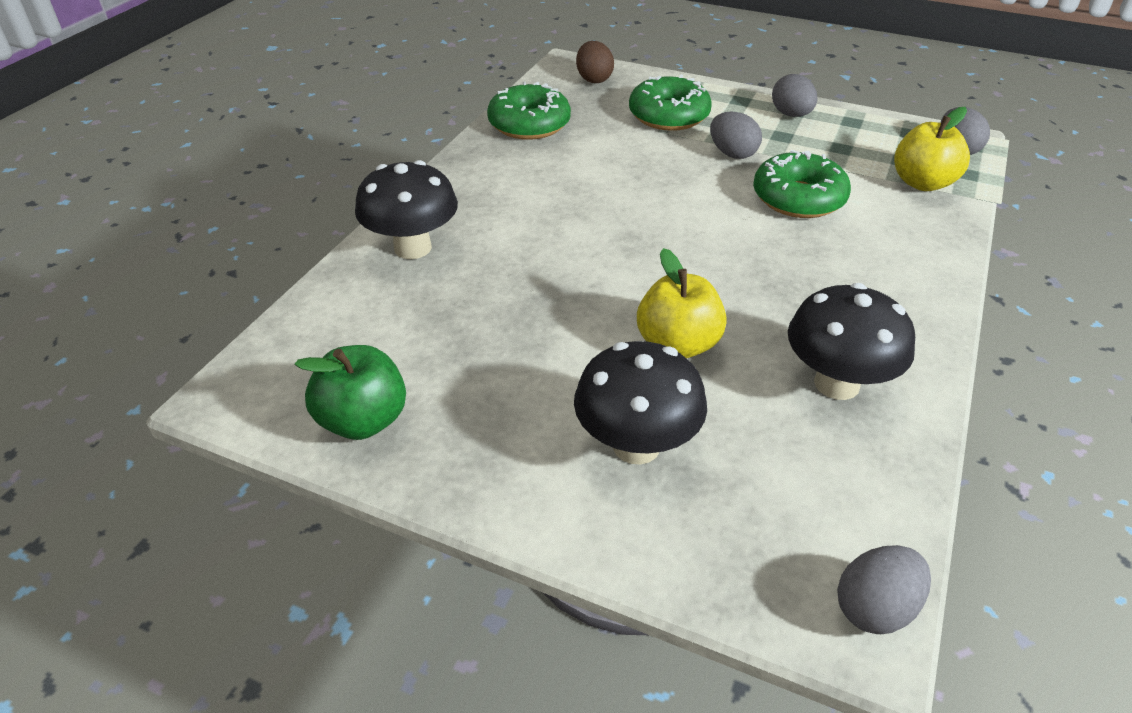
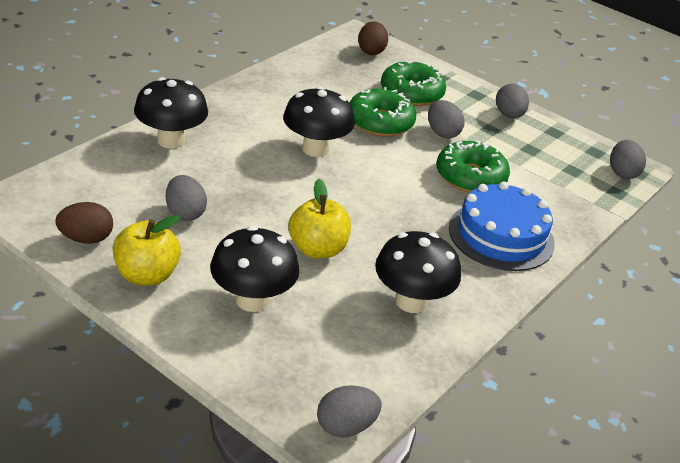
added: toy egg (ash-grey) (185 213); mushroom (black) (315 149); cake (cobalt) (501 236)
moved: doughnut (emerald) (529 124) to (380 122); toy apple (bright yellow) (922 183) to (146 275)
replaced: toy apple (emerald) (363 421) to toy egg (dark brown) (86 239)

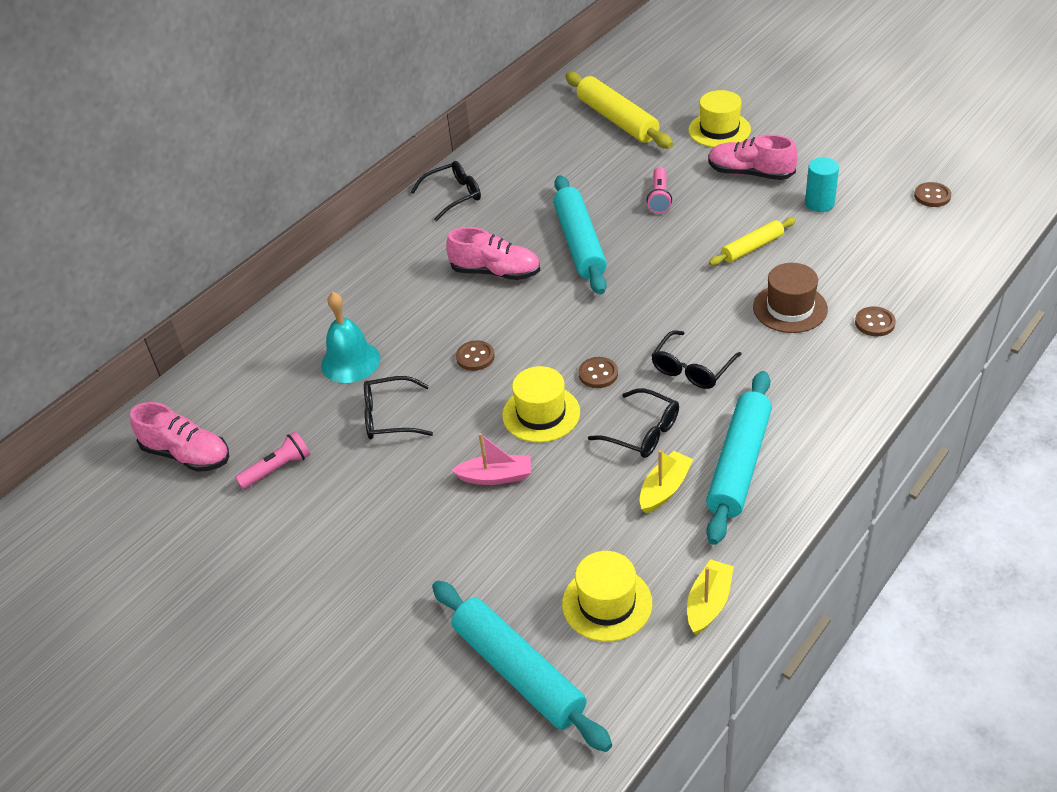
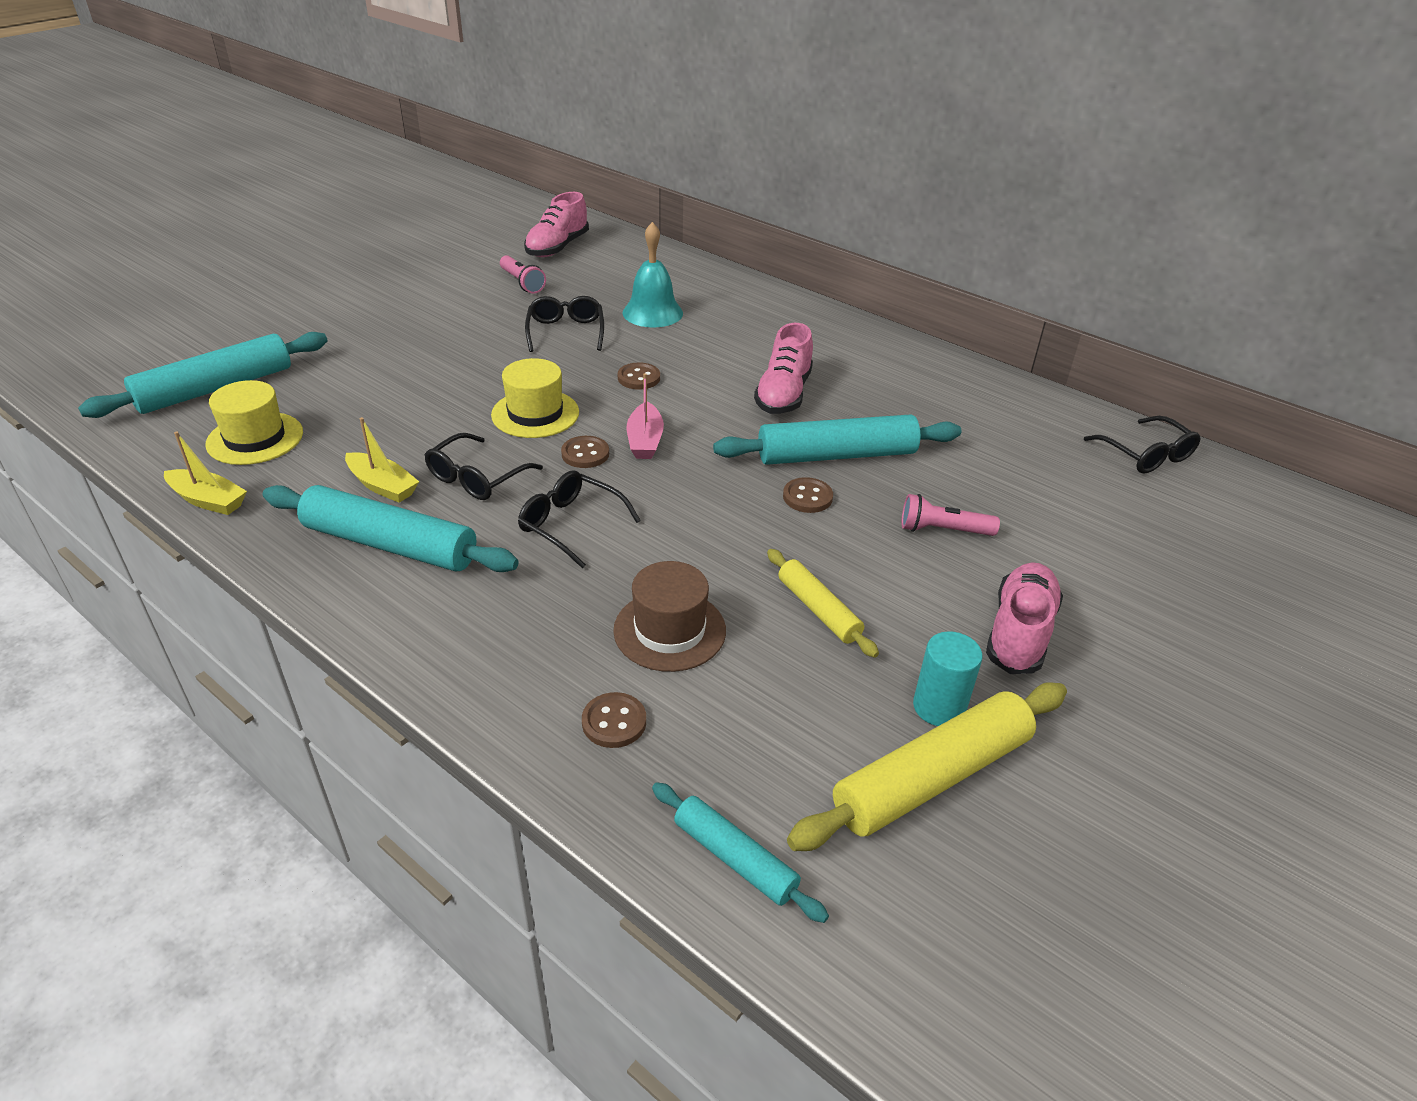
removed: hat (bright yellow) (719 130)
added: rolling pin (teal) (735 858)
moved: eyeglasses (black) (453 196) to (1146 455); toy boat (pink) (495 476) to (645 440); rolling pin (bright yellow) (617 120) to (931 777); shirt button (dark brown) (932 196) to (807 497)

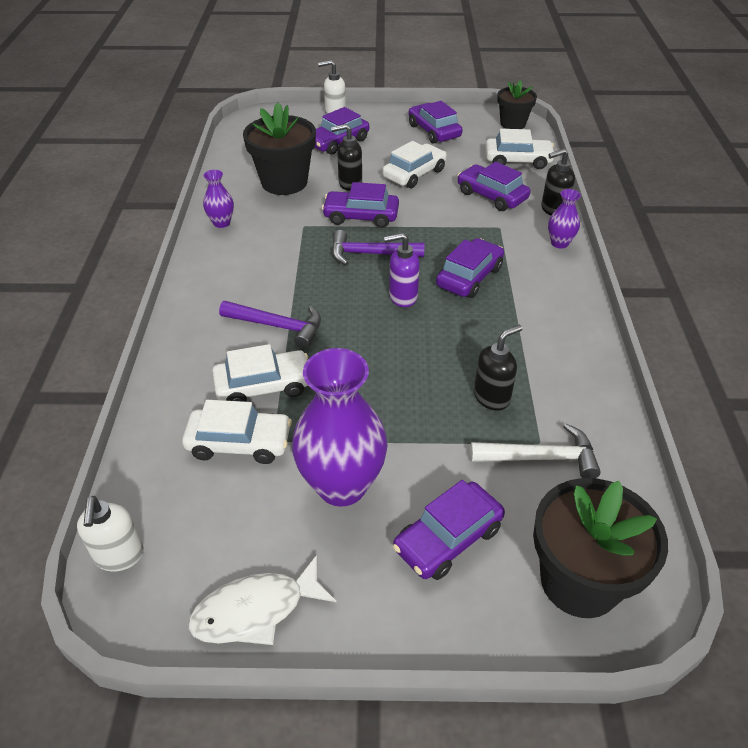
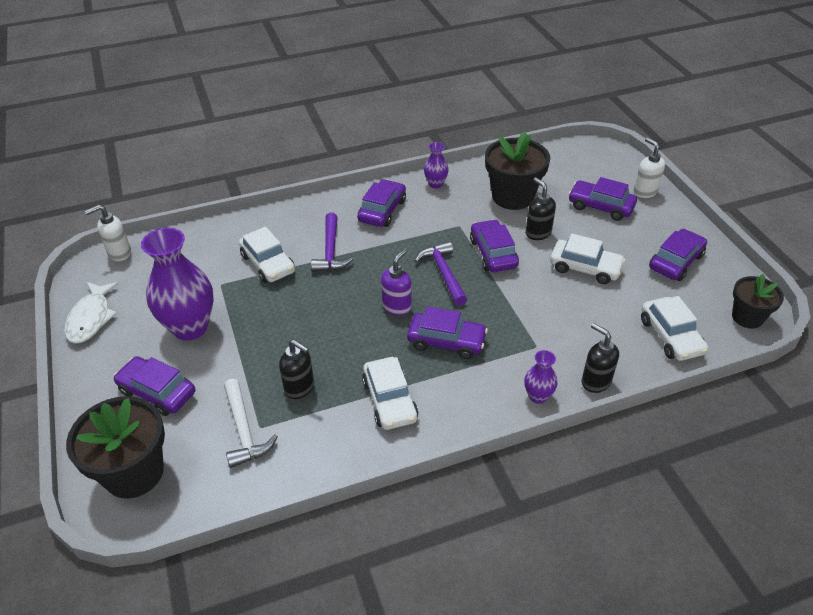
moved: automobile (white) (239 443) to (390 400); automobile (violet) (491 196) to (382 210)
turned: fish (white) (256 610) = (91 318) 135 degrees counterclockwise; soap dispenser (violet) (402 297) = (397 306) 60 degrees clockwise

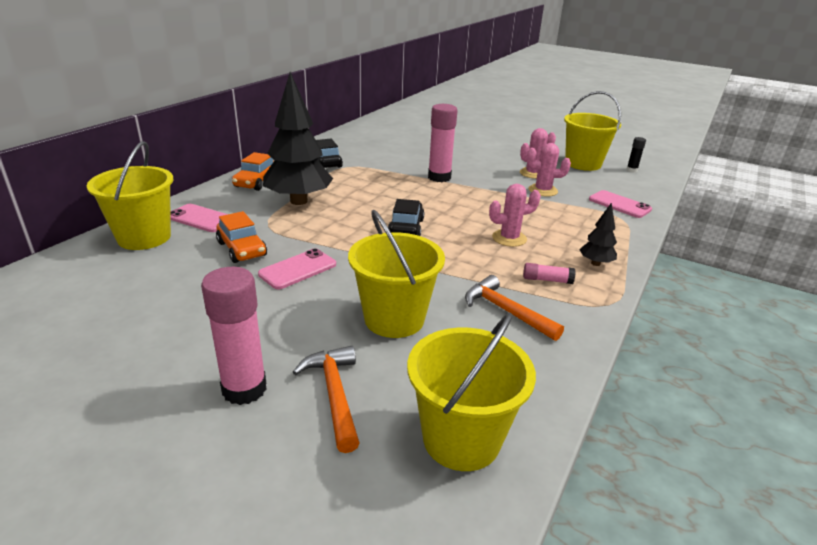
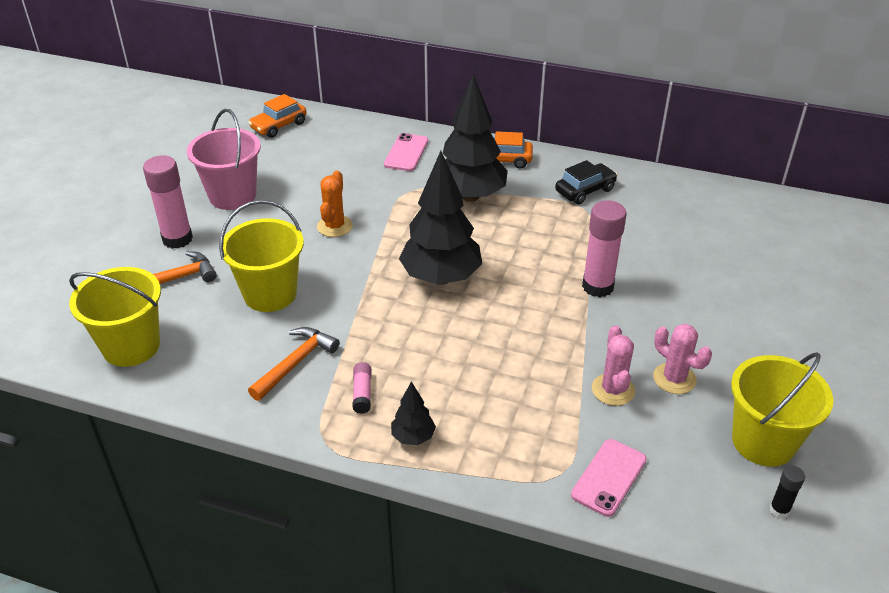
removed: bucket (bright yellow) (144 237); saguaro cactus (pink) (509 238)
added: bucket (pink) (232 196)
moved: automobile (orange-coloured) (242 249) to (279 126)
replaced: mobile phone (pink) (298 269) to saguaro cactus (orange-coloured) (334 226); automobile (black) (406 228) to fir tree (black) (441 278)

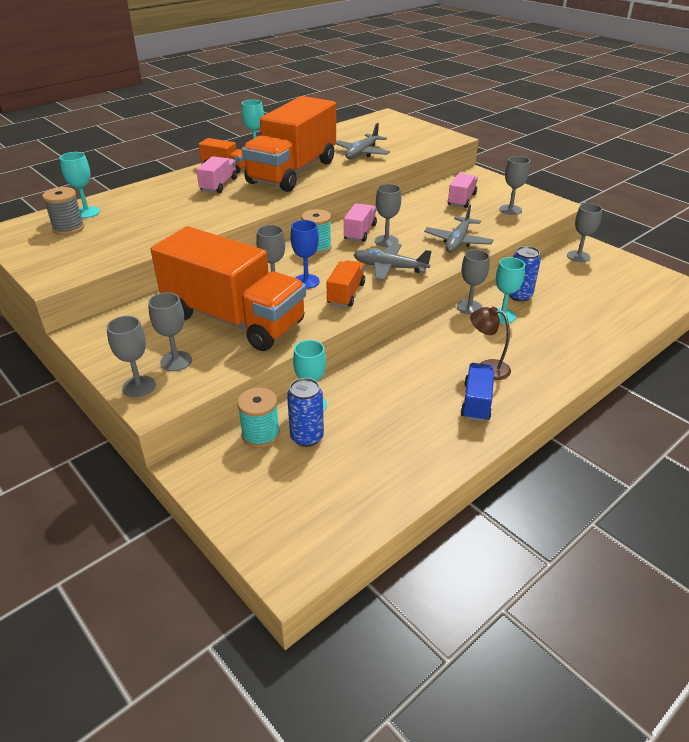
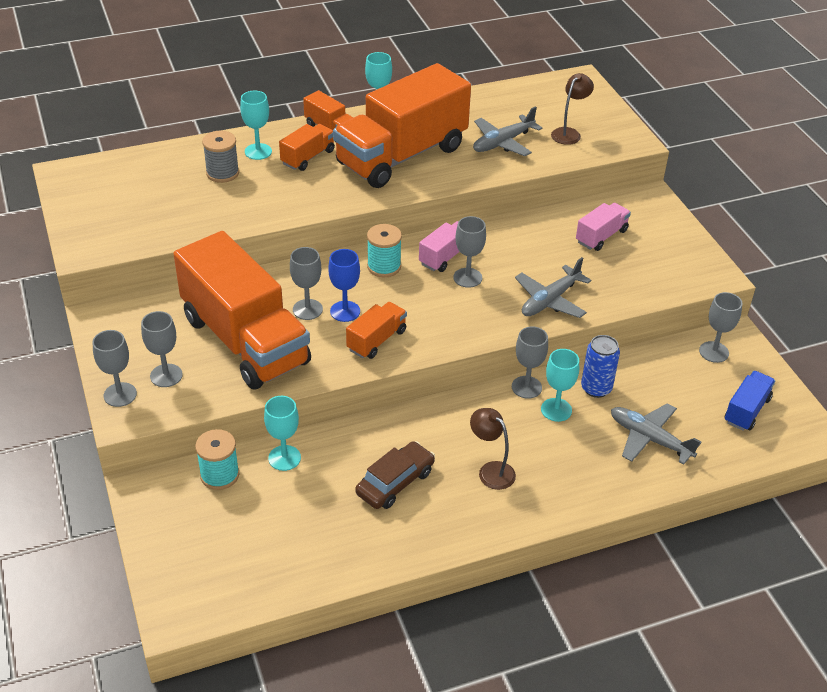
removed: soda can (cobalt) (307 437); goblet (ash-grey) (510 210)
added: automobile (dark brown) (395 482); reading lamp (dark brown) (569 133)
moved: bobbin (ash-grey) (68 228) to (222 173); goblet (teal) (87 212) to (258 151); toy plane (ash-grey) (389 268) to (649 439); toy truck (cobalt) (476 402) to (746 410)
recoloured: toy truck (pink) (219 185) to toy truck (orange-coloured) (308 157)

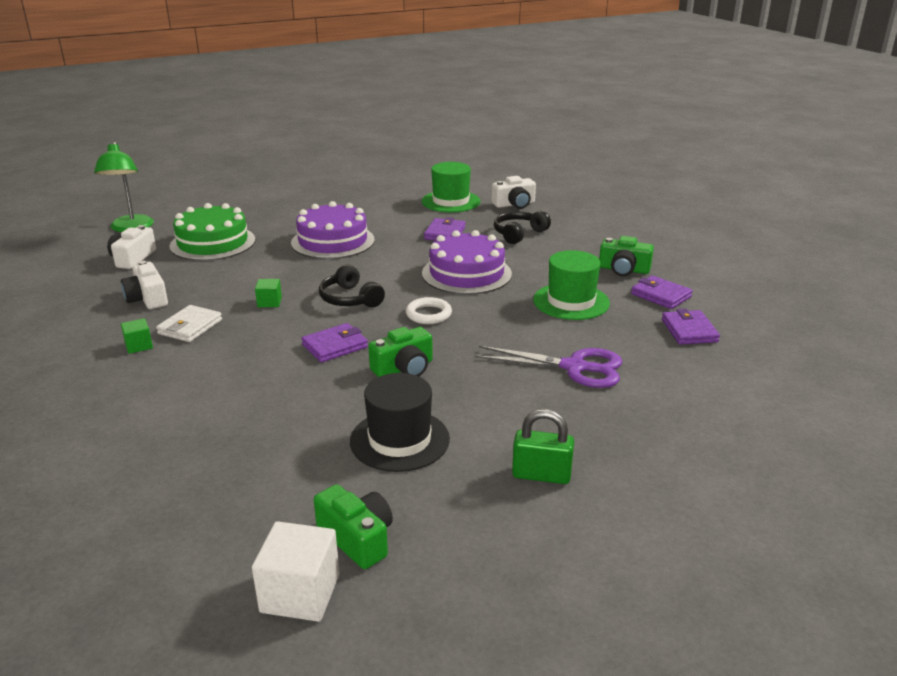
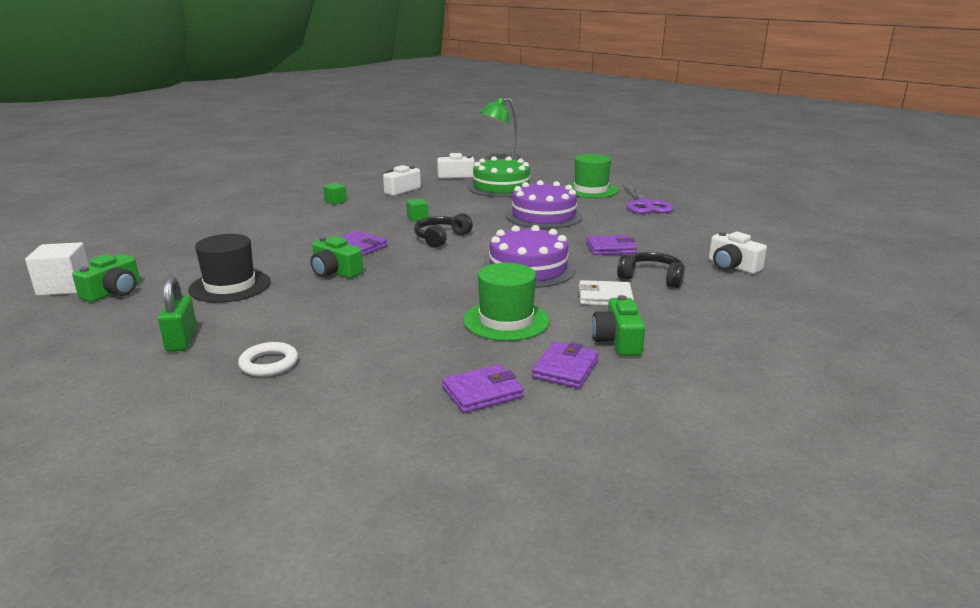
moved: card wallet (white) (190 327) to (605 297); torus (white) (428 314) to (269 363); hat (emerald) (450 201) to (590 190); pair of scissors (violet) (574 367) to (645 205)

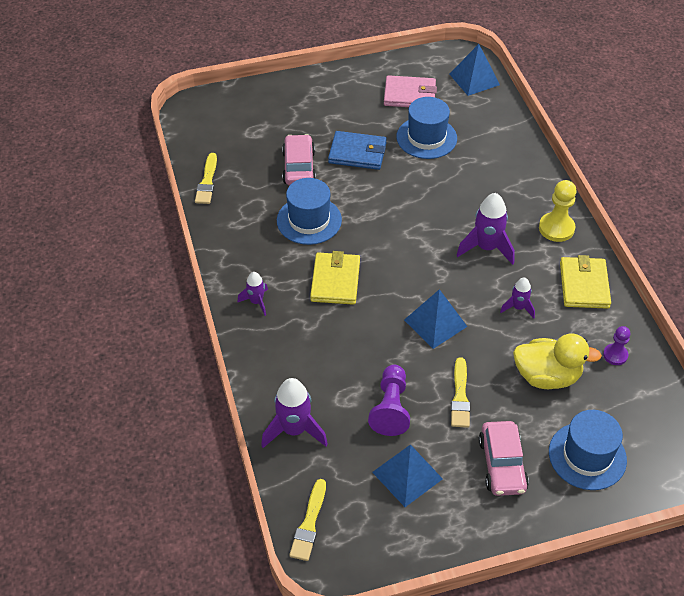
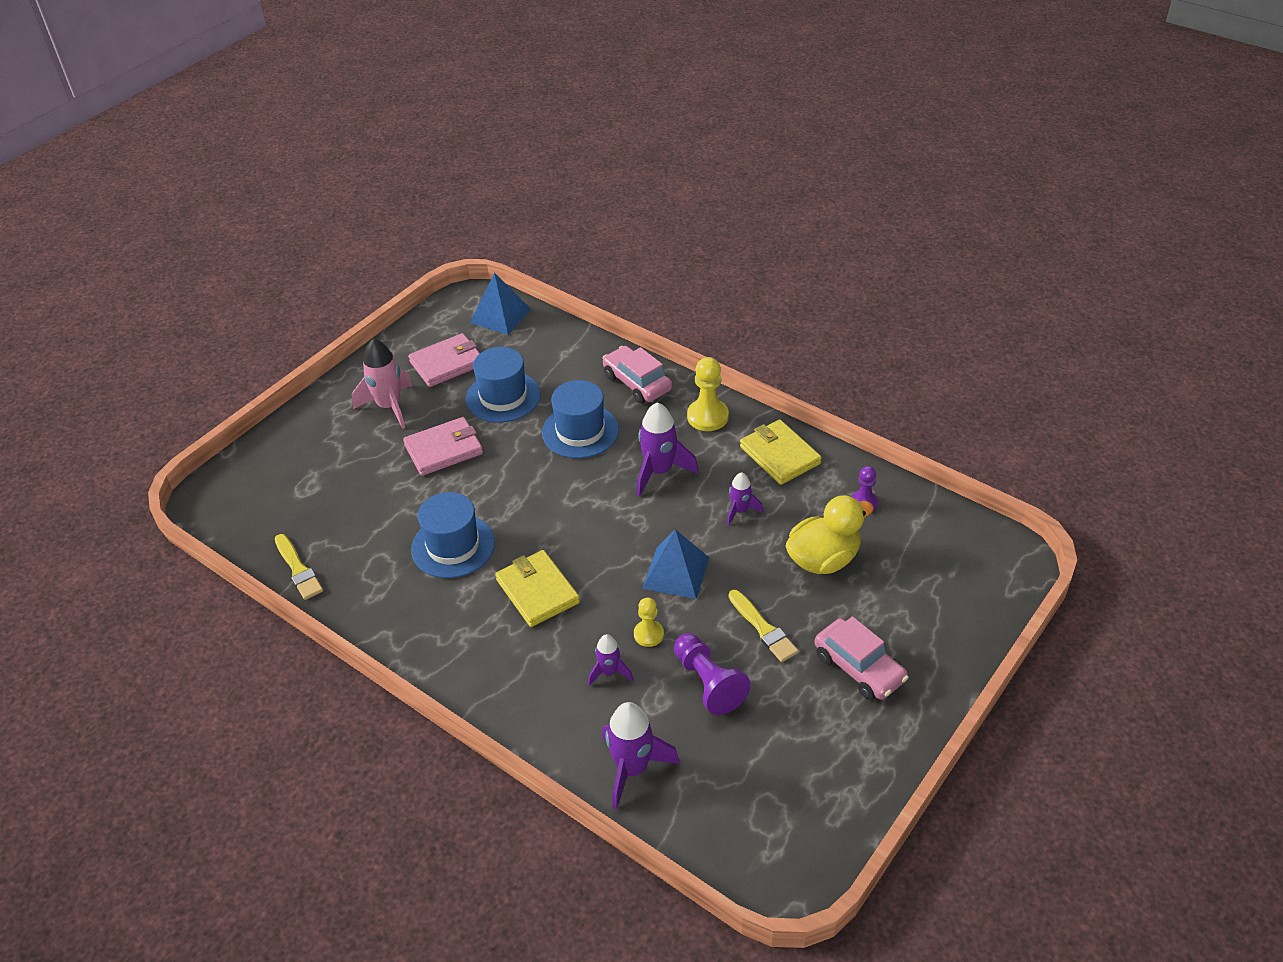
removed: brush (bright yellow) (309 523); solid pyramid (cobalt) (407 475)
added: rocket (pink) (389 406); pawn (bright yellow) (648 634)
moved: rocket (violet) (256 302) to (609 672); automobile (pink) (299 167) to (637 383); hat (cobalt) (587 456) to (580 431)
recoloured: card wallet (cobalt) (357 153) to card wallet (pink) (444 449)

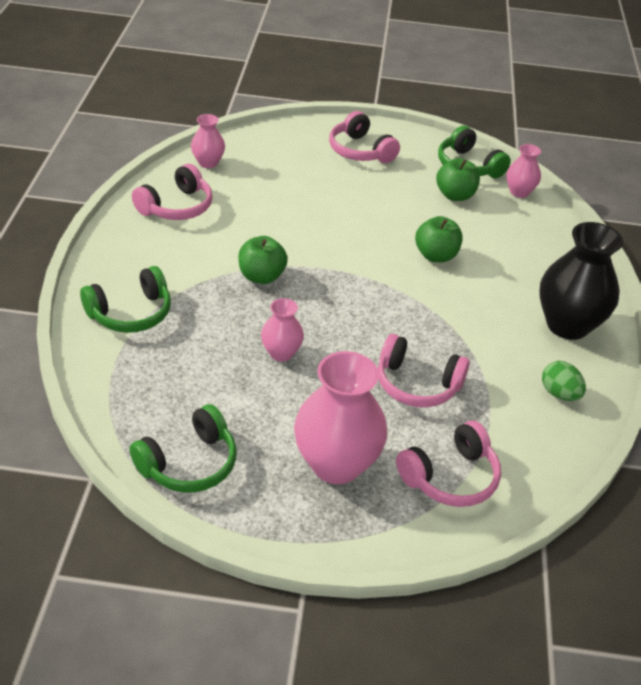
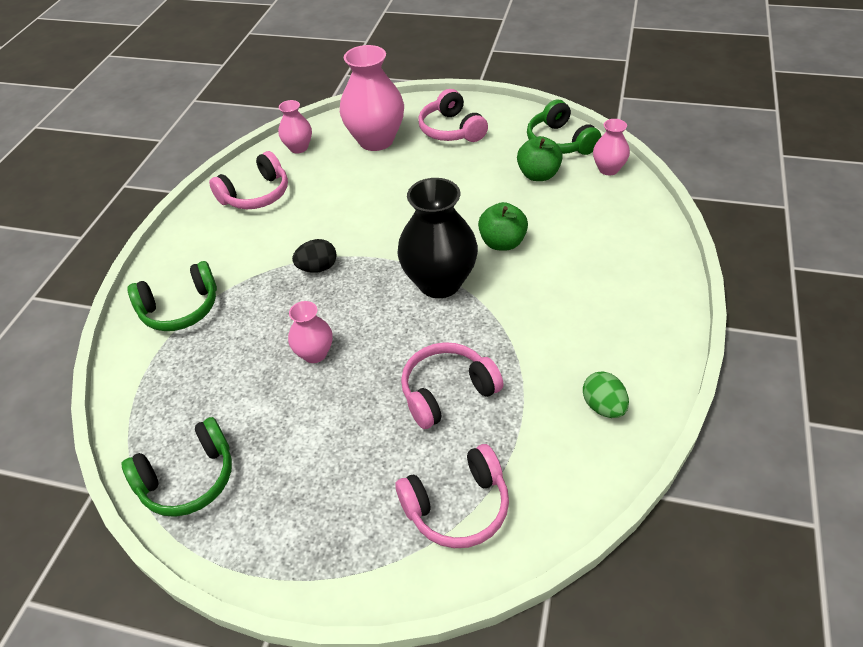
moved: vase (pink) (336 464) to (376 140); vase (black) (567 325) to (439 283)
replaced: toy apple (emerald) (261 276) to toy egg (black) (317 268)
turned: headset (pink) (417 384) = (447 392) 120 degrees clockwise

